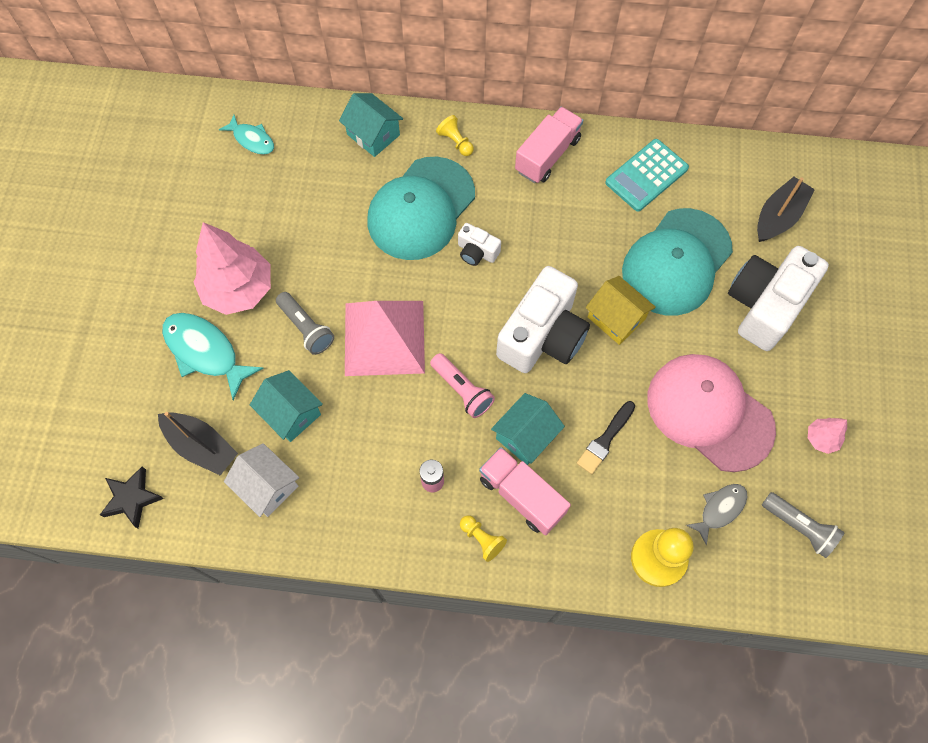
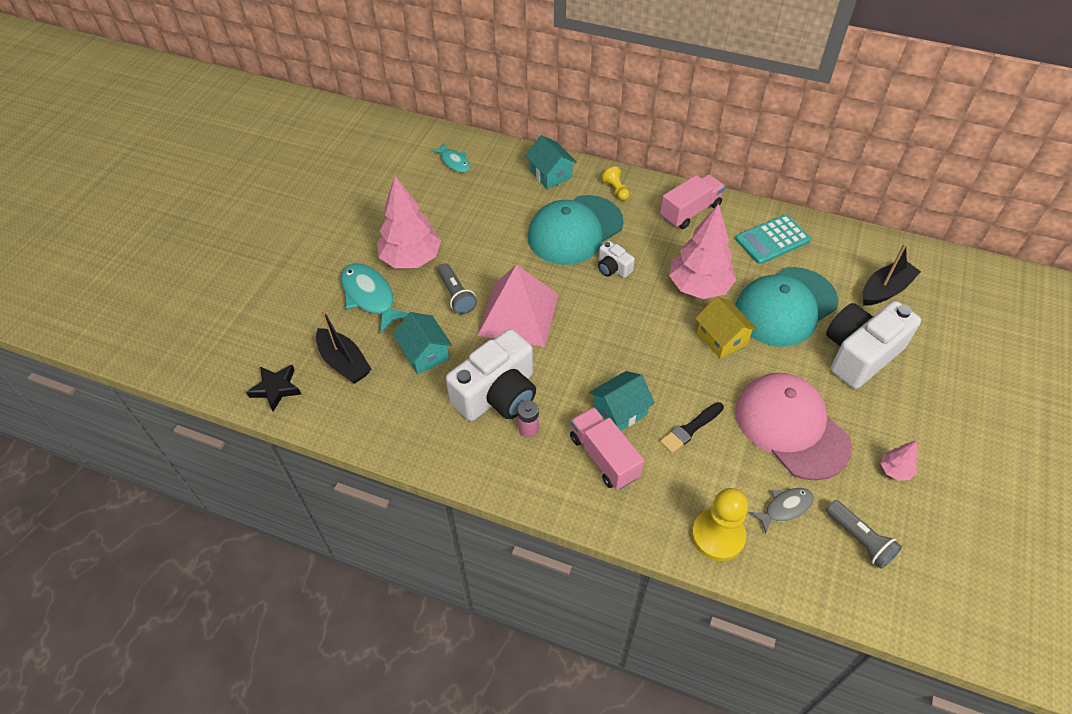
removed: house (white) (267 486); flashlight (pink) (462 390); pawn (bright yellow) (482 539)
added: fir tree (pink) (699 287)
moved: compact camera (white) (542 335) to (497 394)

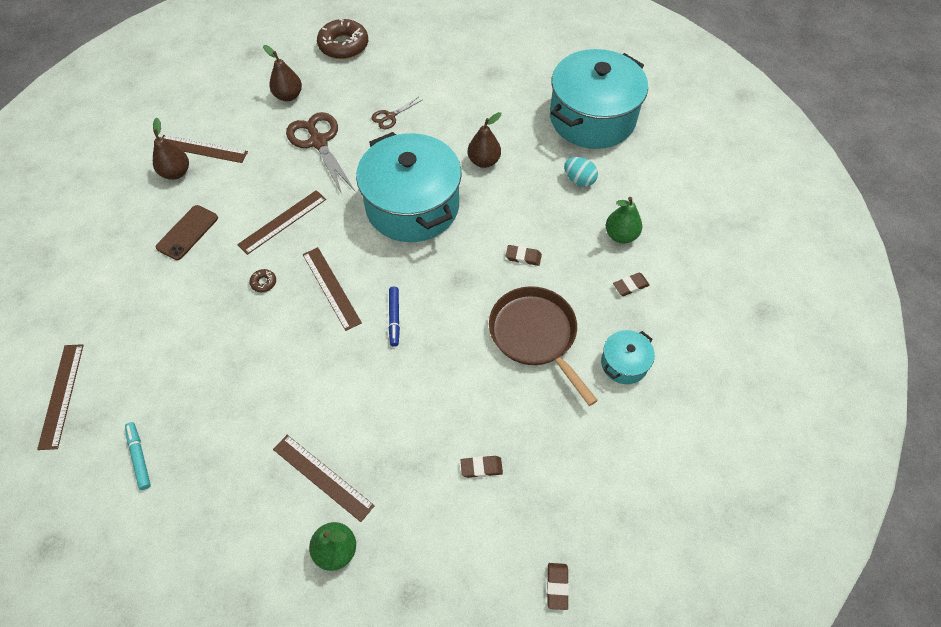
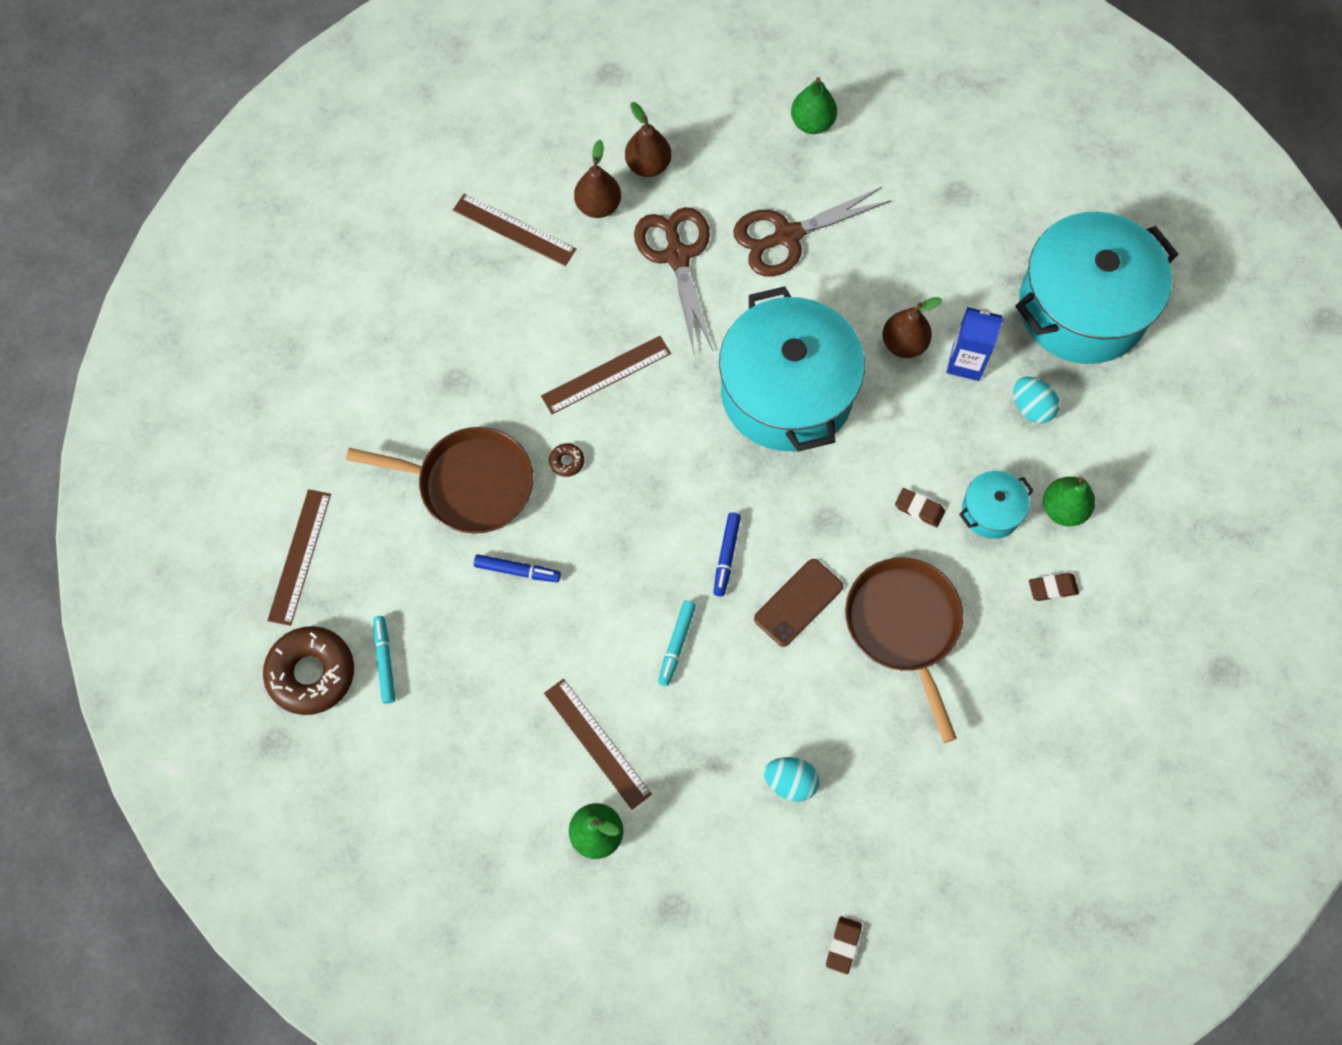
removed: straightedge (dark brown) (331 288)
added: skillet (dark brown) (469 484); felt pen (cobalt) (517 571); felt pen (teal) (676 644); pear (emerald) (812 123); milk carton (cobalt) (966 362)
moved: pear (dark brown) (176 173) to (598 206); mobile phone (dark brown) (187 232) to (798 602); doughnut (dark brown) (343 45) to (311 673); cooking pot (teal) (624 363) to (991 511)
replaced: pencil eraser (dark brown) (481 467) to toy egg (teal) (790 782)
resized: pair of scissors (dark brown) (390 116) = (787 236) x1.94

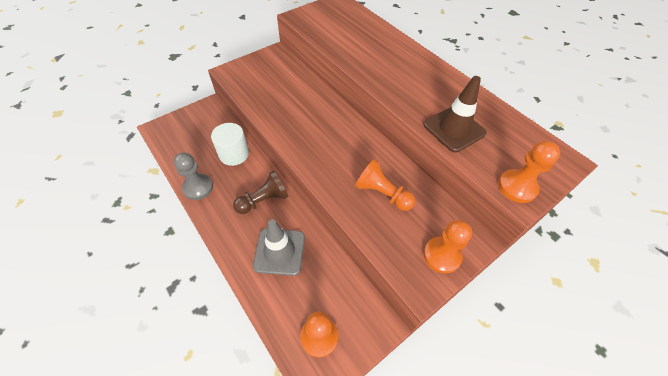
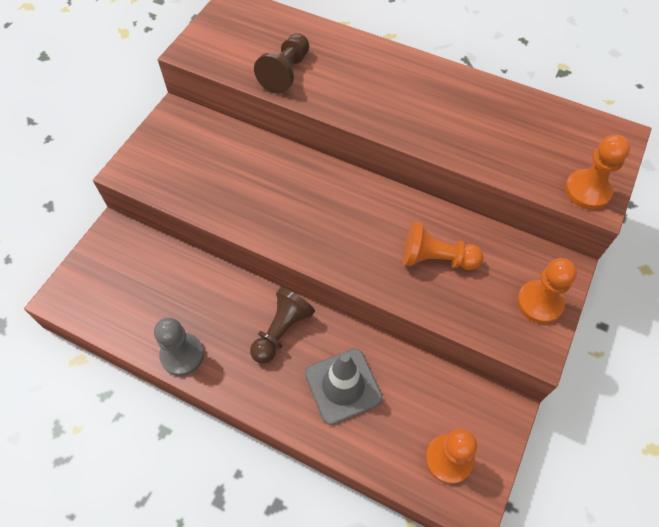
removed: cylinder shape (white) (234 154); traffic cone (dark brown) (454 129)
added: pawn (dark brown) (286 72)

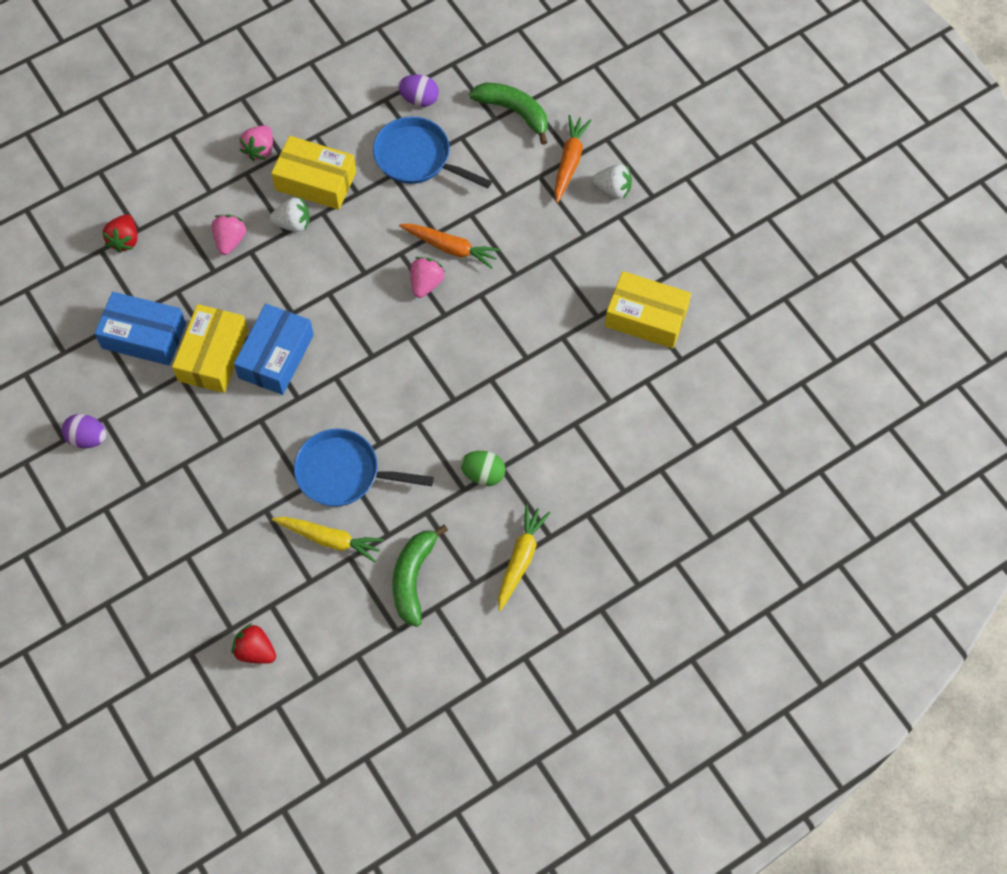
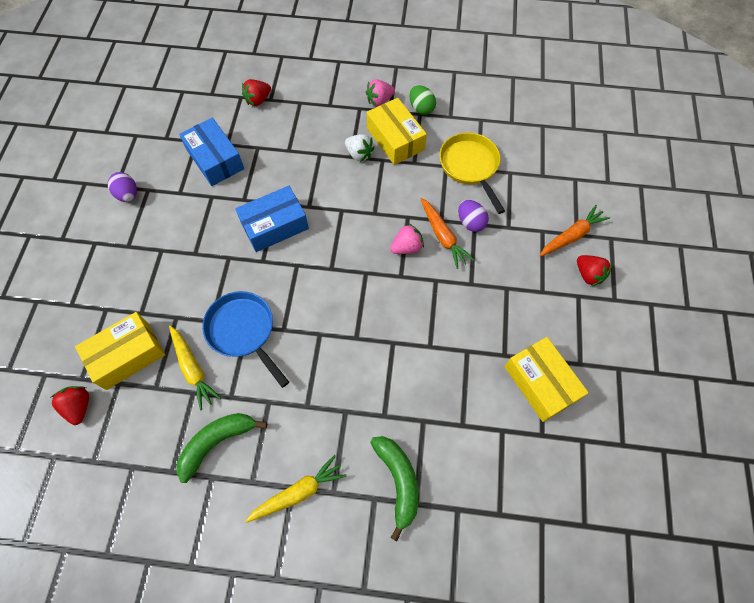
removed: berry (pink) (230 240)
moved: parcel (bright yellow) (213 356) to (127 355); toy egg (violet) (419 99) to (470 222); toy egg (emerald) (483 474) to (421 108); banana fruit (emerald) (514 112) to (398 481)
recoloured: skillet (cobalt) (417 158) to skillet (bright yellow) (470 166); berry (white) (613 189) to berry (red) (588 275)

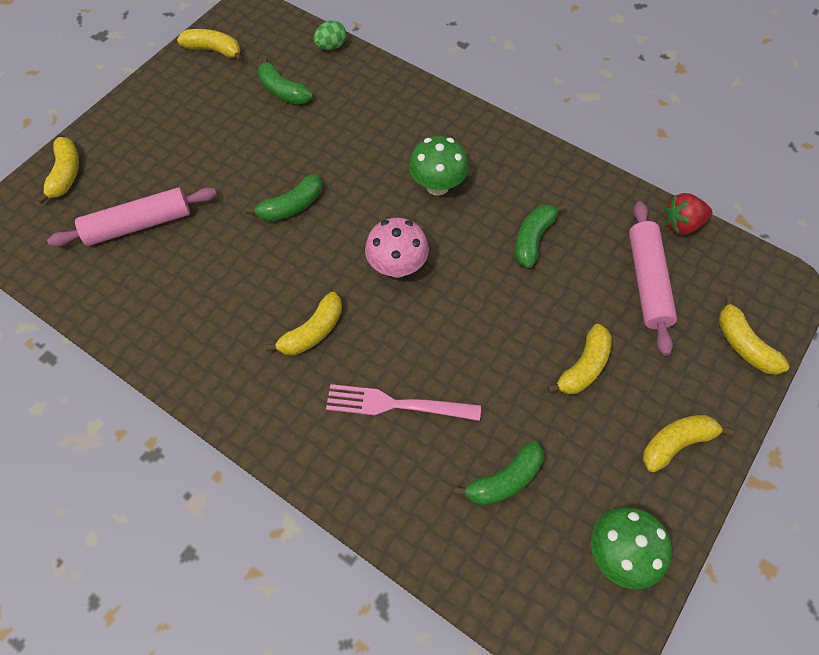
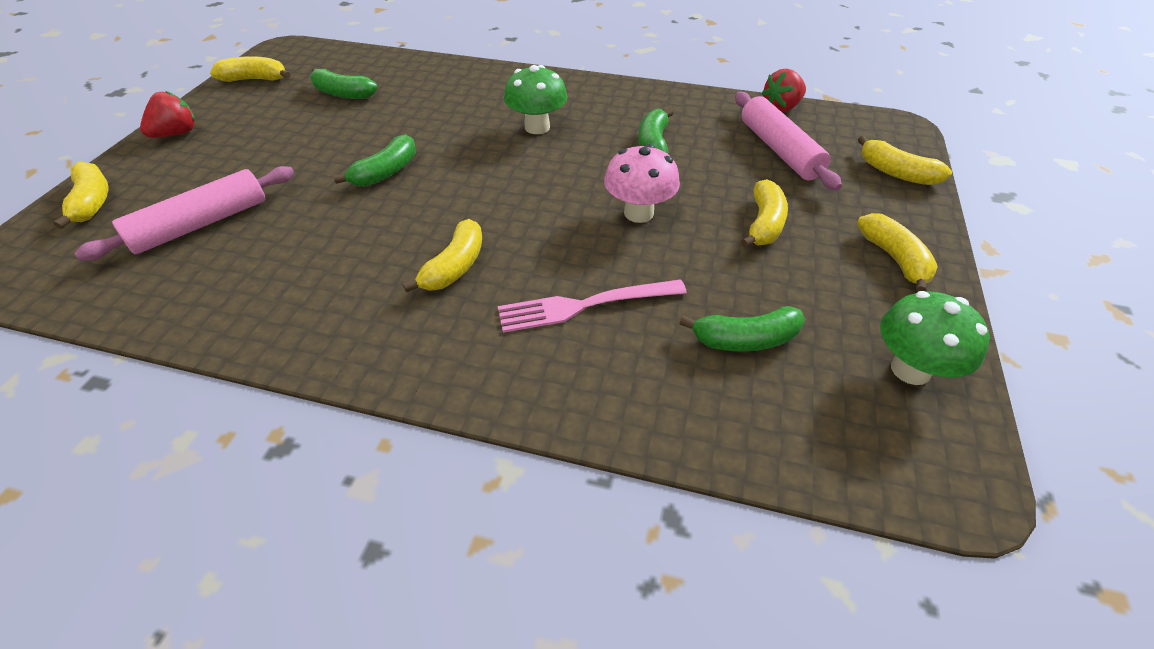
removed: toy egg (emerald) (331 46)
added: berry (red) (176 134)
moved: mushroom (pink) (397 267) to (638 213)
turned: banana fruit (emerald) (504 480) = (745 339) 45 degrees clockwise; banana fruit (bright yellow) (676 443) = (894 259) 120 degrees clockwise

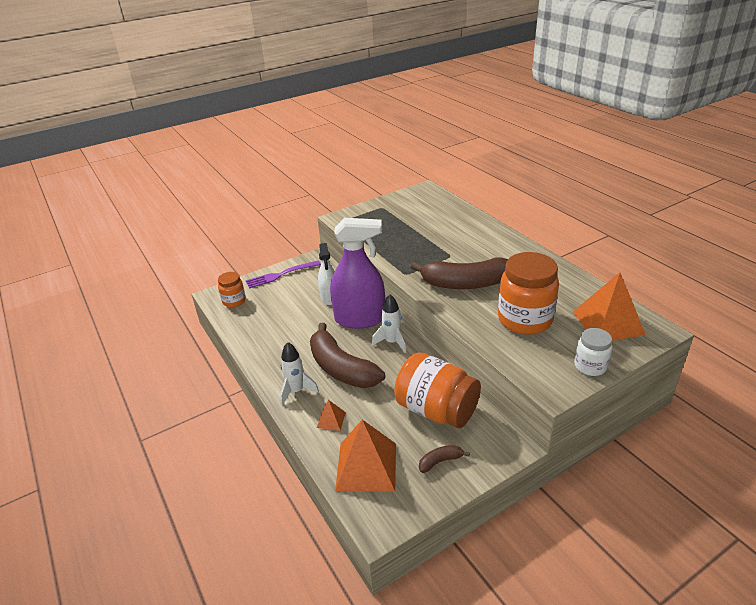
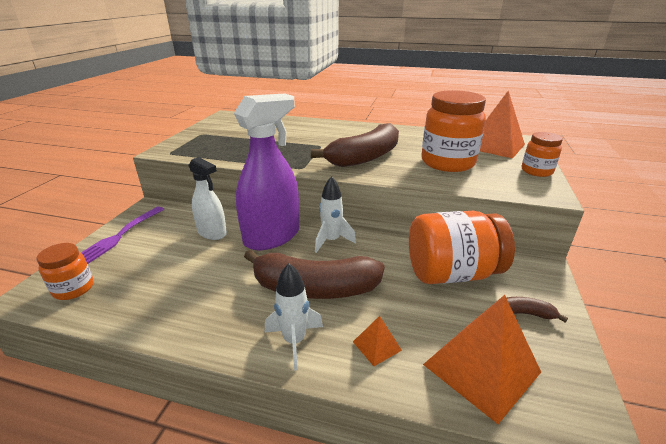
recoloured: jar (white) (590 366) to jar (orange-coloured) (536 171)
turned: banana fruit (dark brown) (440 461) = (524 314) 75 degrees clockwise

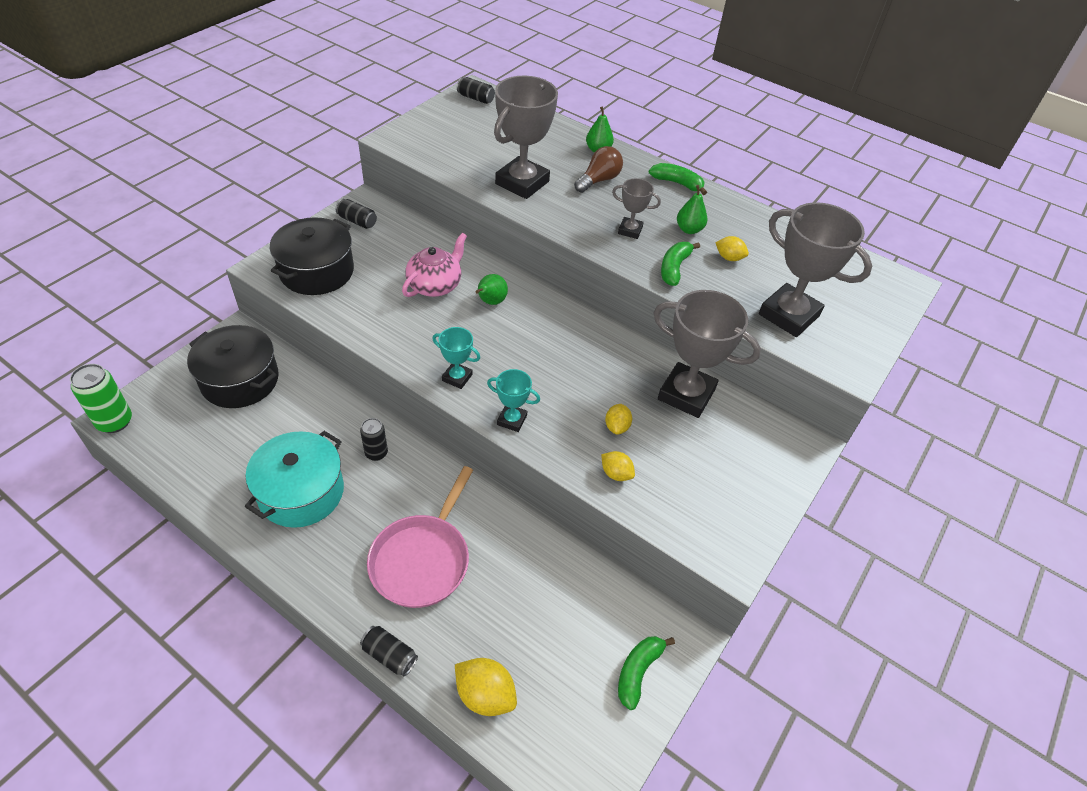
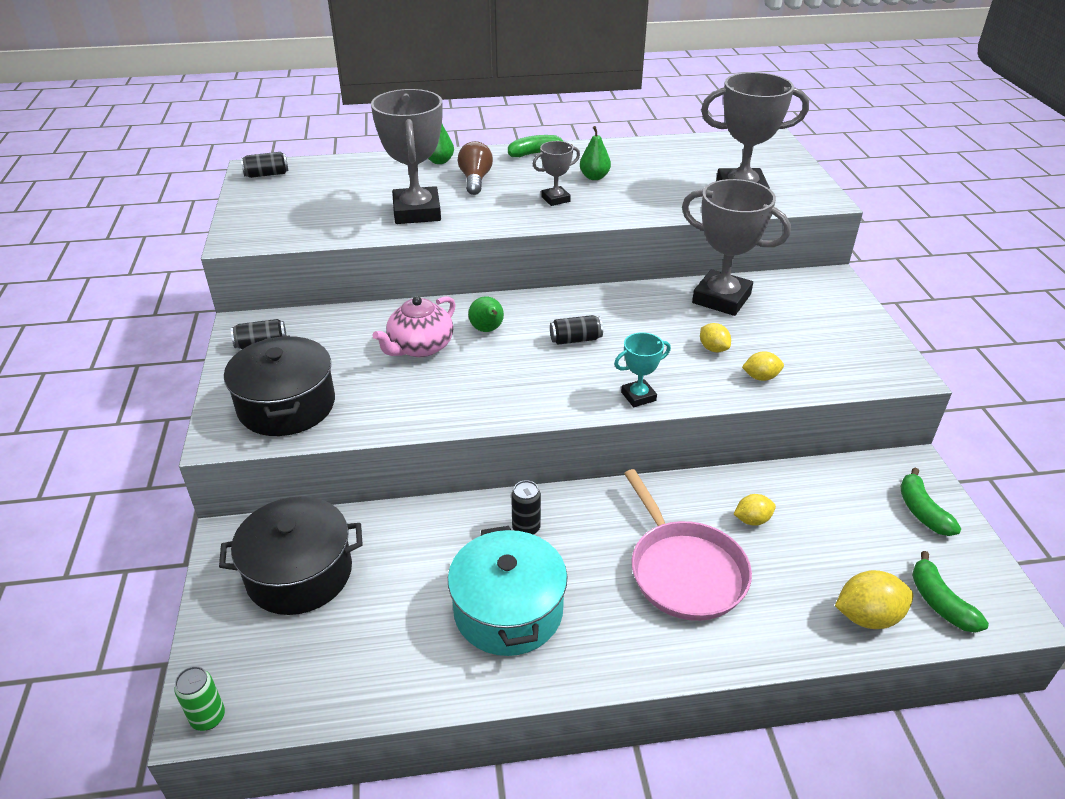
removed: award cup (teal) (457 377)
moved: soda can (black) (390 655) to (575 339); banana fruit (emerald) (674 268) to (940 602); toy lemon (bright yellow) (729 258) to (752 520)
turned: teapot (pink) (435 285) = (420 347) 135 degrees counterclockwise; award cup (ash-grey) (686 394) = (721 298) 45 degrees clockwise
resized: soda can (emerald) (115 422) = (208 717) x0.64

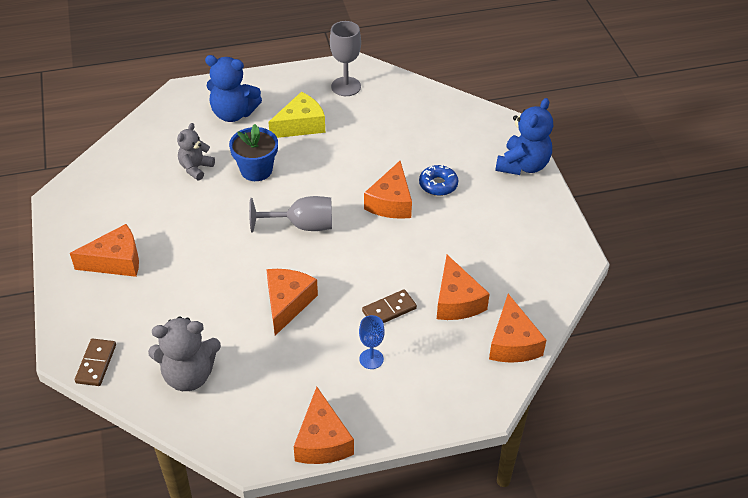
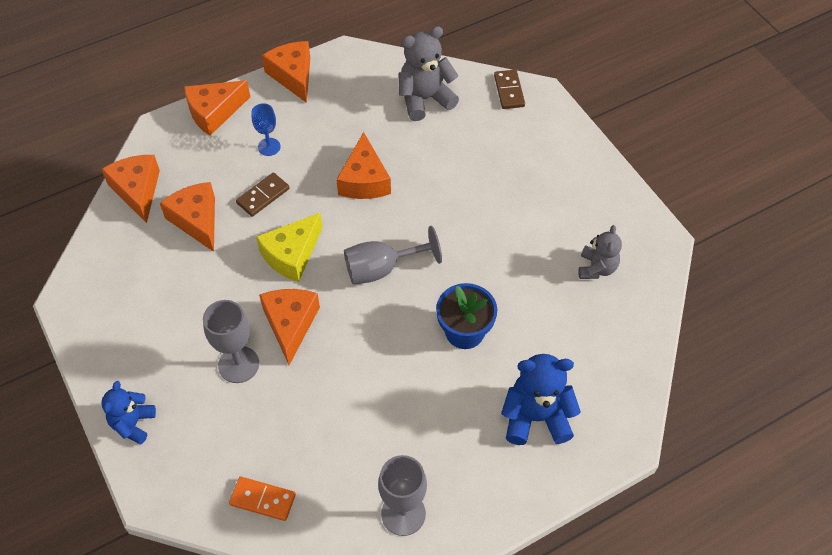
added: domino tile (orange-coloured) (262 500)
moved: piece of cheese (orange-coloured) (116 261) to (214 112); teddy bear (ash-grey) (196 168) to (596 268); piece of cheese (bright yellow) (300 125) to (292 255)
replaced: doughnut (cobalt) (438 185) to goblet (ash-grey) (238 364)
resized: teddy bear (cobalt) (523 165) = (133 423) x0.63

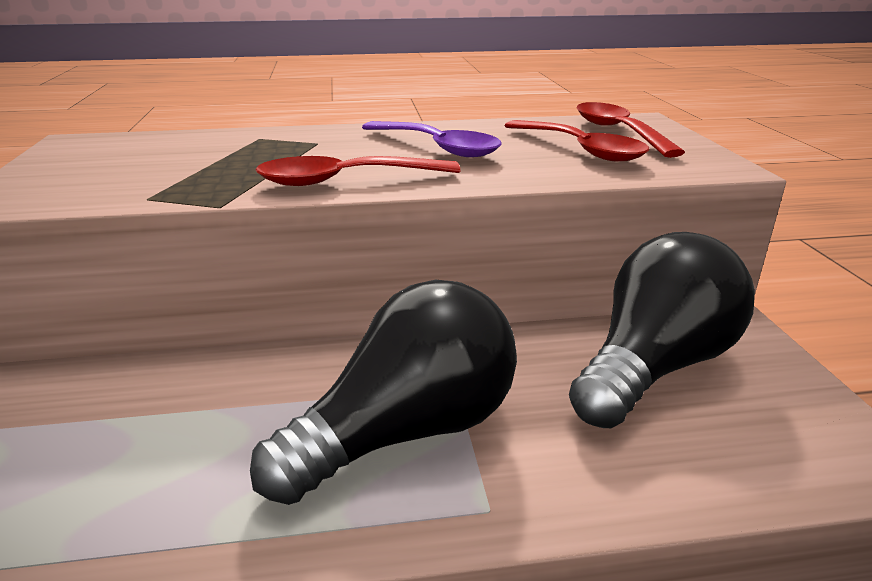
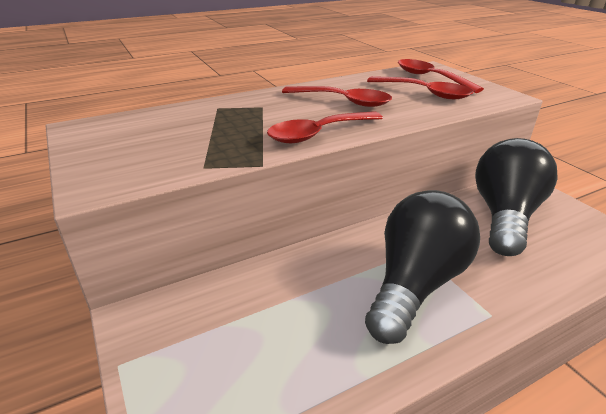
recoloured: teaspoon (violet) (437 147) to teaspoon (red) (343 101)

